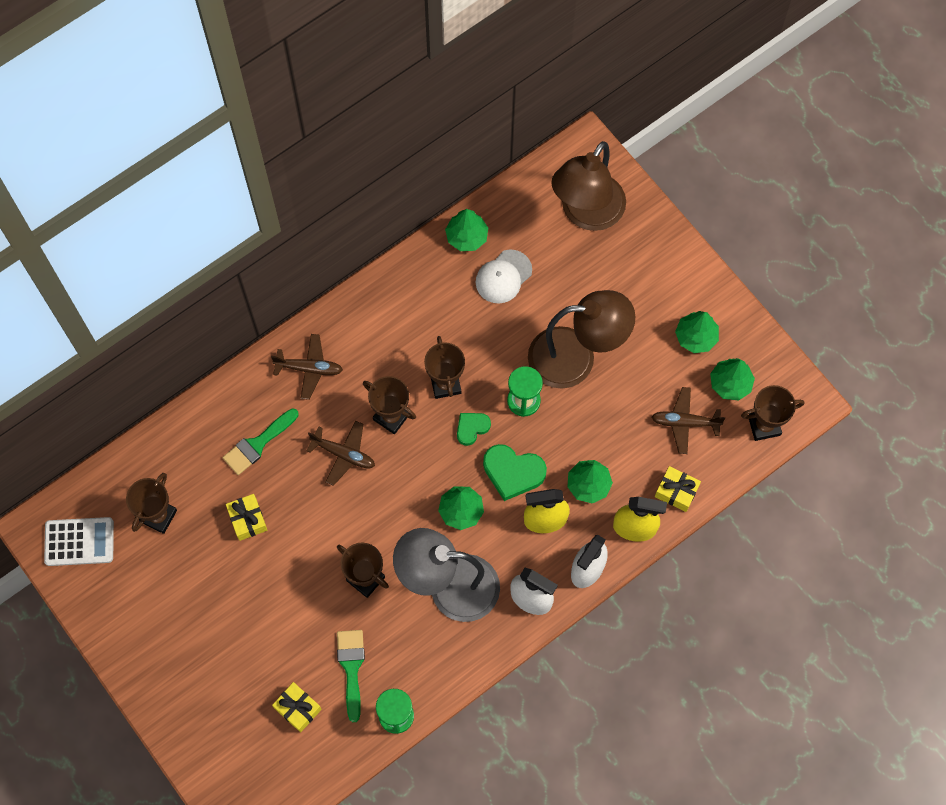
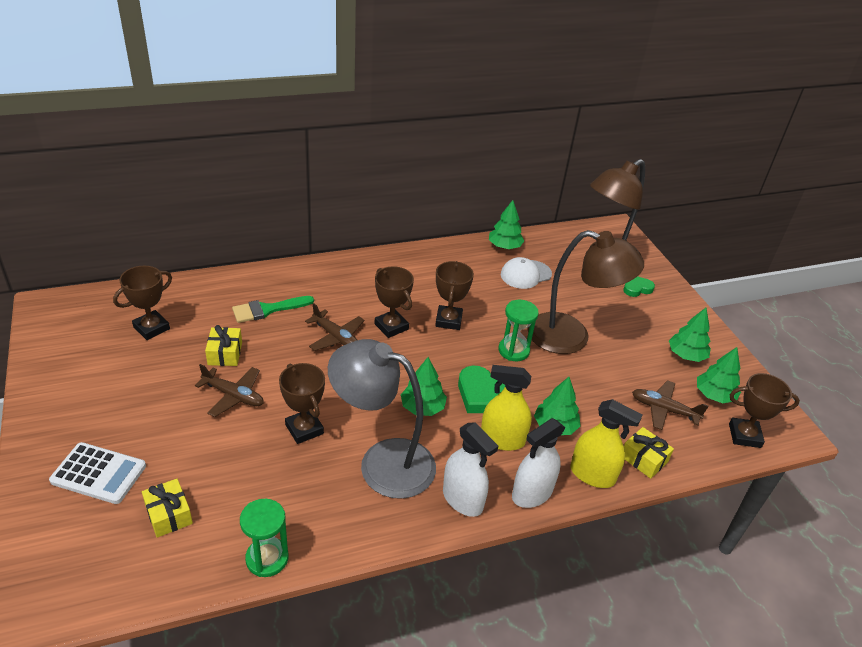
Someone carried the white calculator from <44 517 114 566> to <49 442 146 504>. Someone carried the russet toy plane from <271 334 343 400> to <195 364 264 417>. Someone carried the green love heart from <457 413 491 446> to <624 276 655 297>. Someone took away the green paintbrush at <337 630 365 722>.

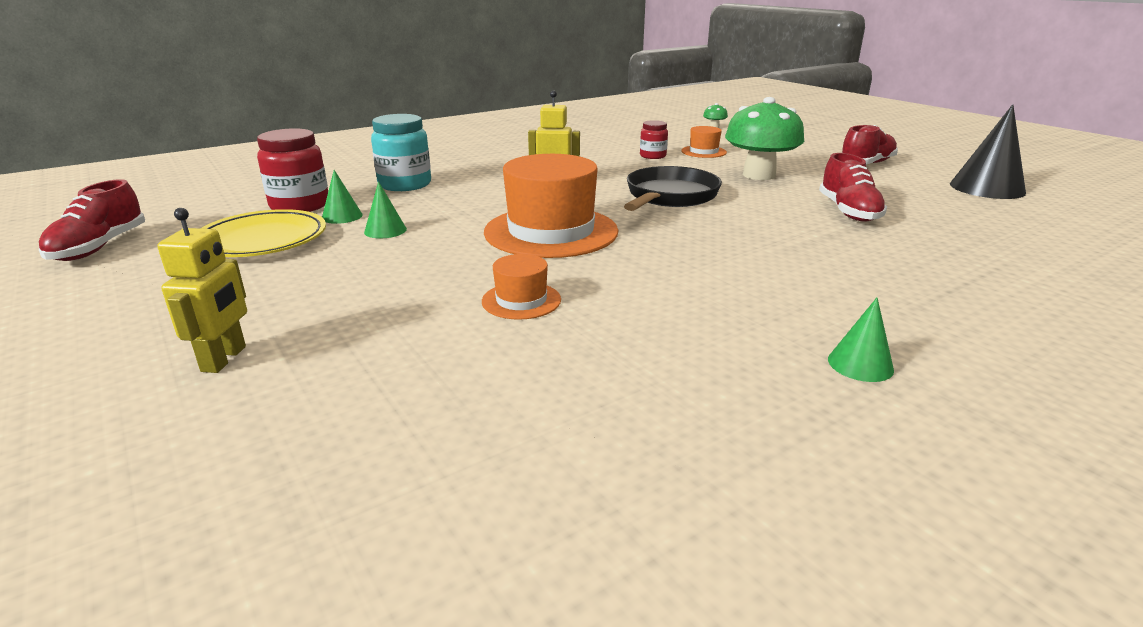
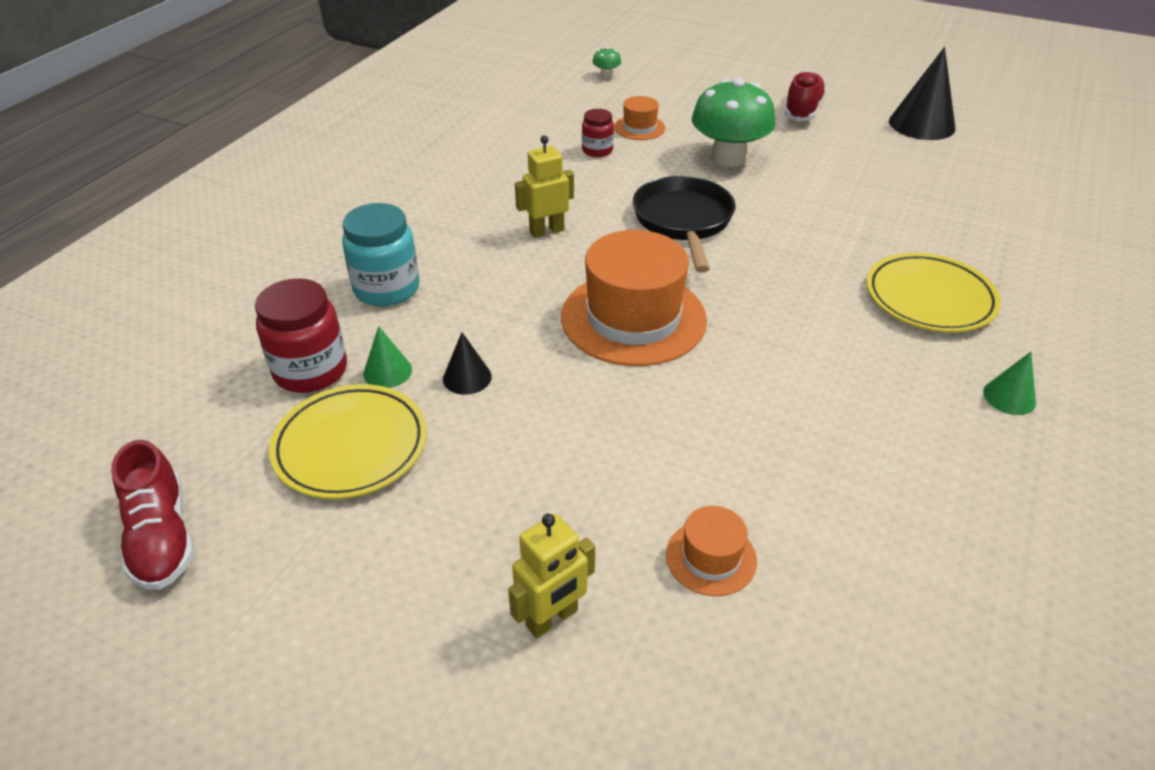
Someone repainted the green cone at <364 181 407 238>, which became the black cone at <443 332 492 395>. Someone rotated the golden toy robot at <157 208 247 373> by 75 degrees clockwise. Someone carried the bright orange tall hat from <482 254 561 320> to <666 506 757 596>. Someone put down the golden flat dish at <866 253 1001 332>. Someone took away the crimson sneaker at <819 153 887 222>.

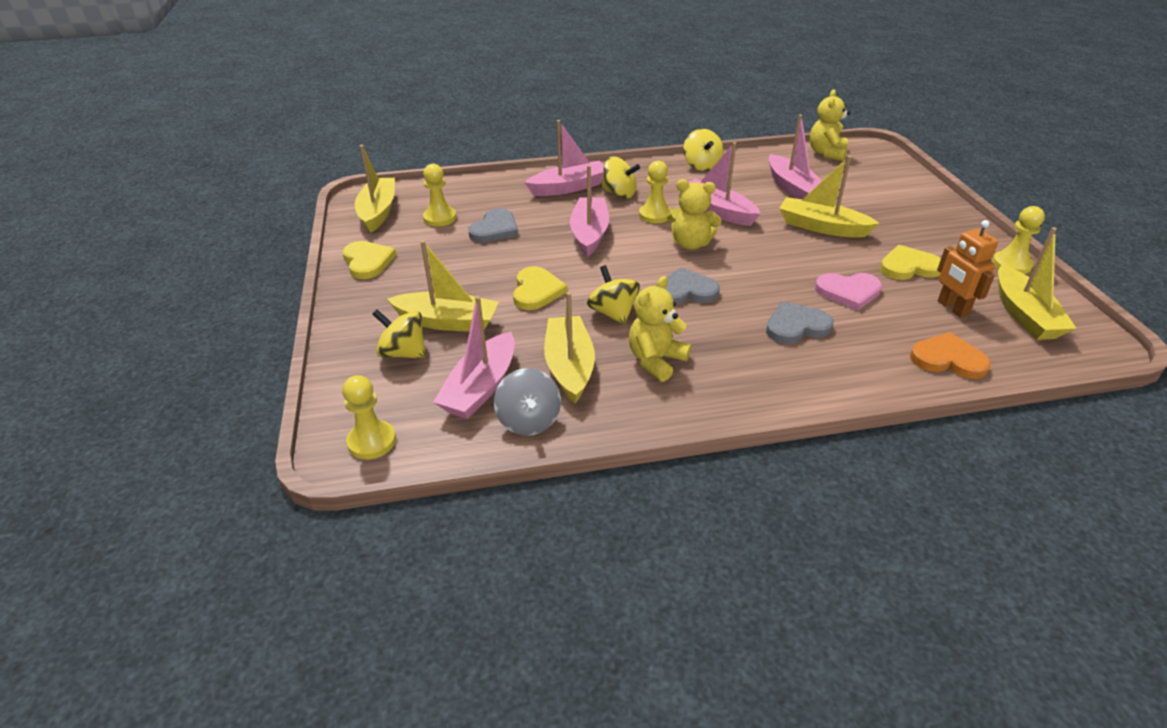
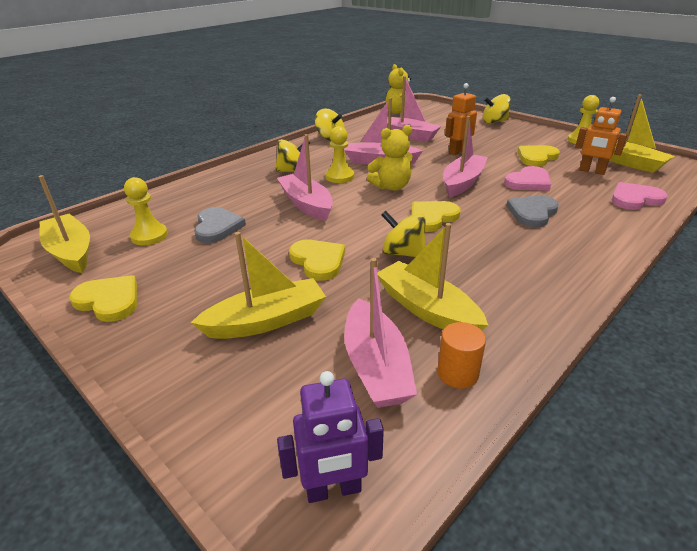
Someone swapped the golden chess pawn at <342 375 396 459> for the royal purple toy robot at <277 371 384 503>. Someone repainted the ash-grey love heart at <656 268 720 305>, which became the golden love heart at <411 201 461 232>. Someone swapped the ash-grey whirligig at <494 368 561 436> for the bright orange solid cylinder at <437 322 486 388>. Someone carried the rose-pink sailboat from <524 120 604 196> to <443 116 488 197>. Someone swapped the golden sailboat at <779 156 880 238> for the bright orange toy robot at <445 83 477 156>. Someone carried the golden whirligig from <372 309 426 359> to <483 94 511 124>. Someone repainted the bright orange love heart at <910 332 991 379>, which became the rose-pink love heart at <612 182 668 210>. Someone took away the golden teddy at <629 276 691 382>.

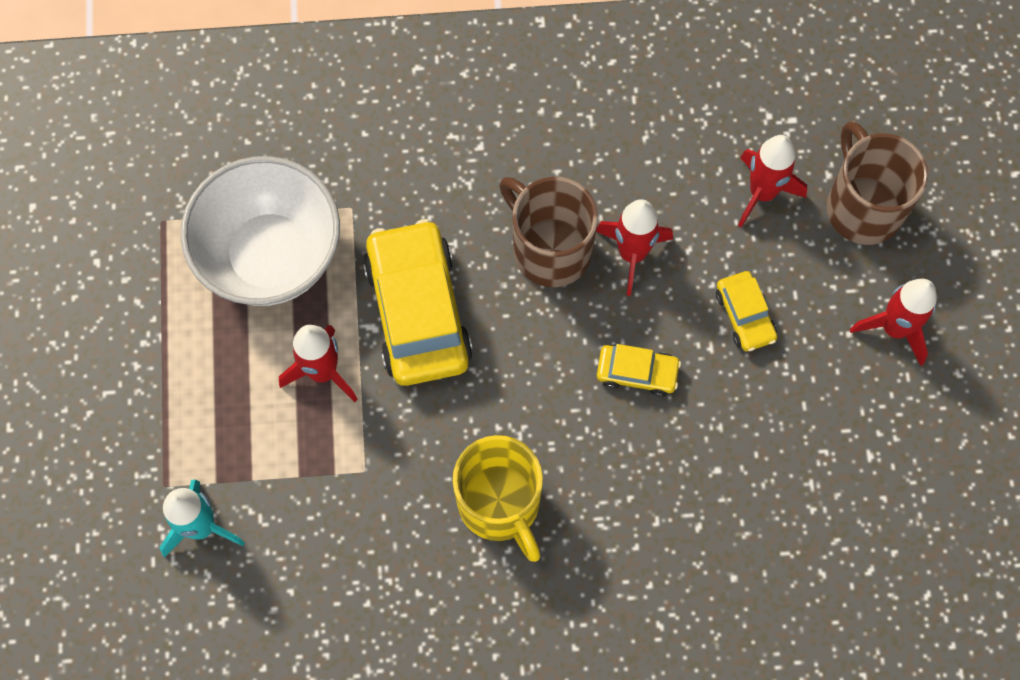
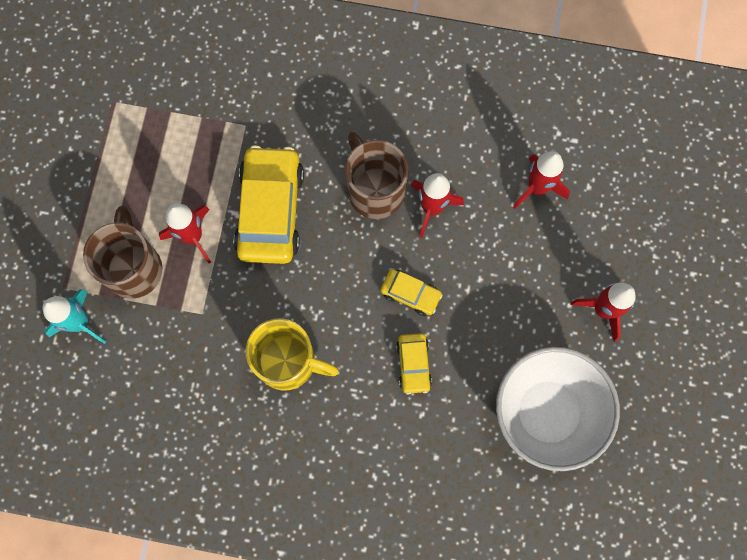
Someone carried the russet mug from <827 121 928 245> to <83 206 163 299>. Someone rotated the golden mug at <453 435 543 562> by 60 degrees counterclockwise. Someone carried the golden toy car from <716 271 777 351> to <396 333 432 395>. Someone carried the white serving bowl from <180 156 340 306> to <496 347 620 471>.

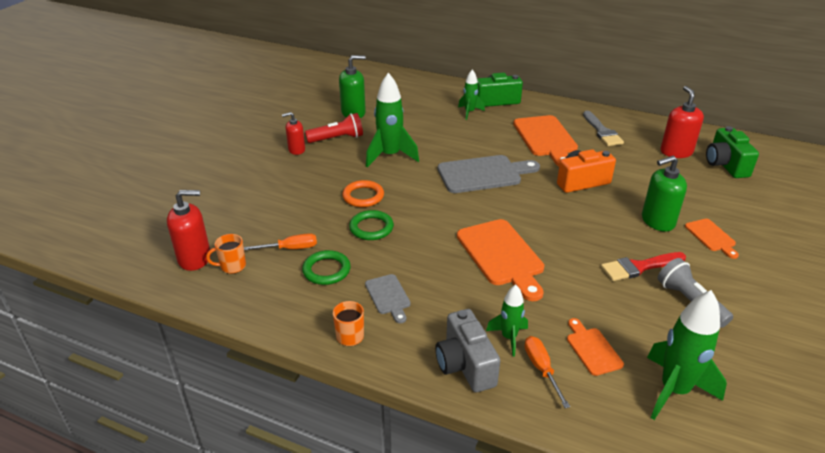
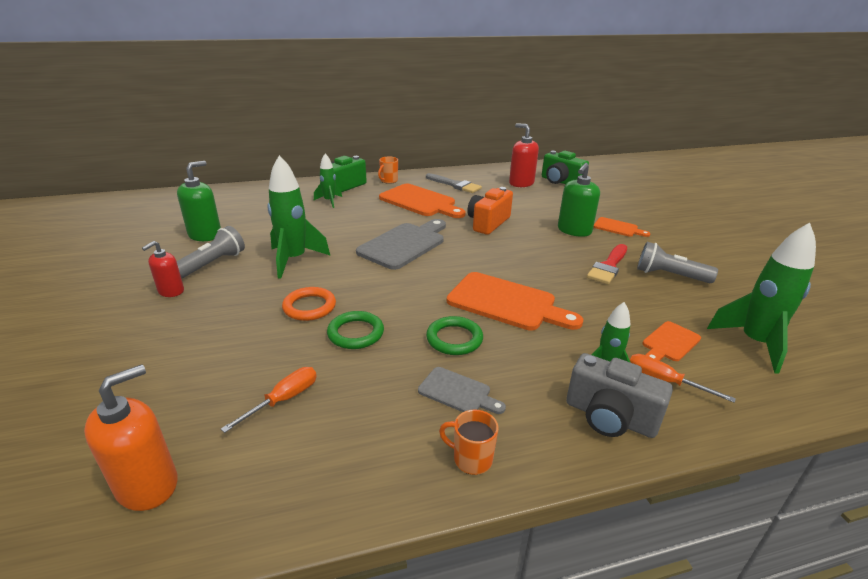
Someone repainted the crimson soap pump at <167 190 211 271>, which became the bright orange soap pump at <84 364 178 511>. Someone repainted the crimson pocket torch at <305 113 363 143>, which became the ash-grey pocket torch at <177 226 245 279>. Someone carried the bright orange mug from <206 234 246 274> to <378 157 398 184>. Someone carried the green hoop from <302 250 351 285> to <426 316 483 355>. Someone rotated the bright orange bread board at <567 318 624 376> by 75 degrees counterclockwise.

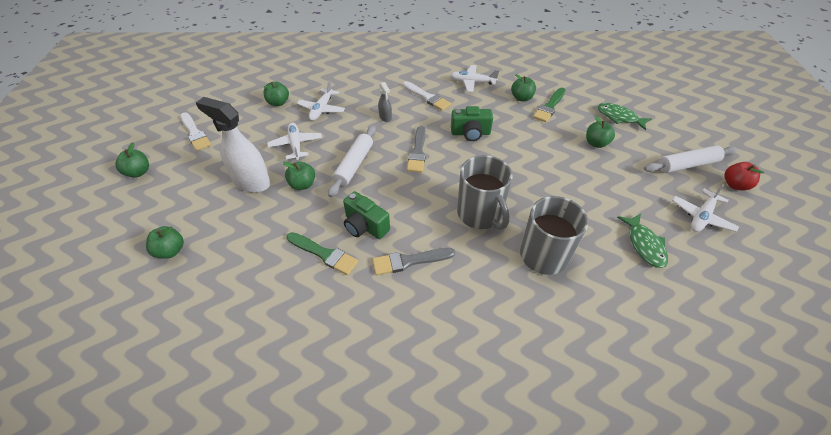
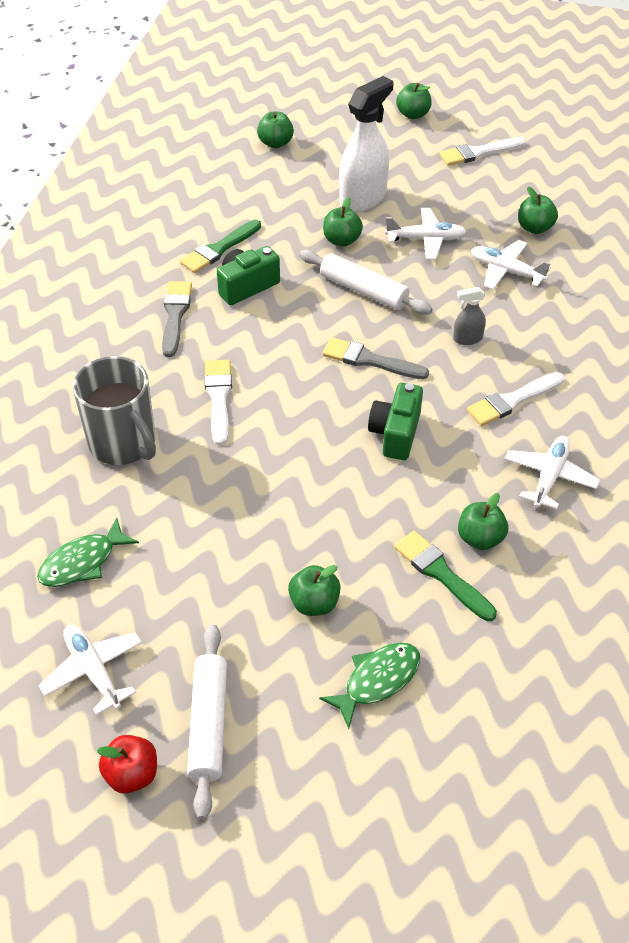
Someone rotated the green fish at <617 214 668 268> by 45 degrees counterclockwise. Someone swapped the ash-grey mug at <457 155 513 230> for the white paintbrush at <205 360 232 446>.

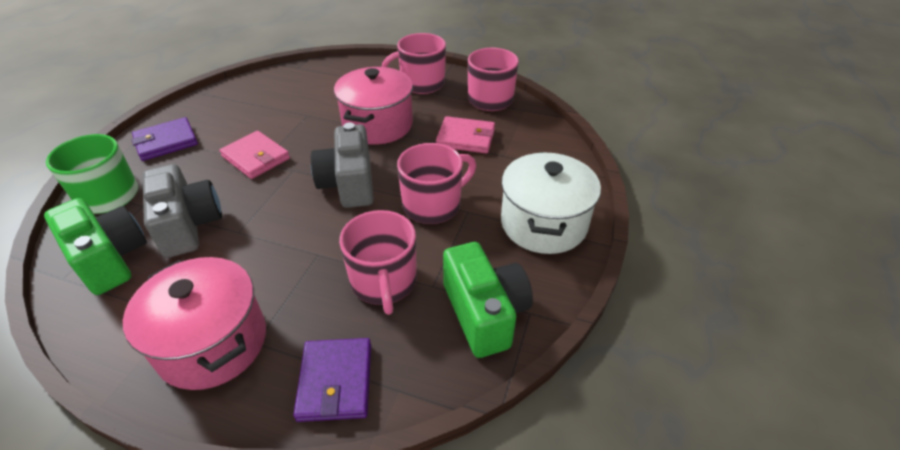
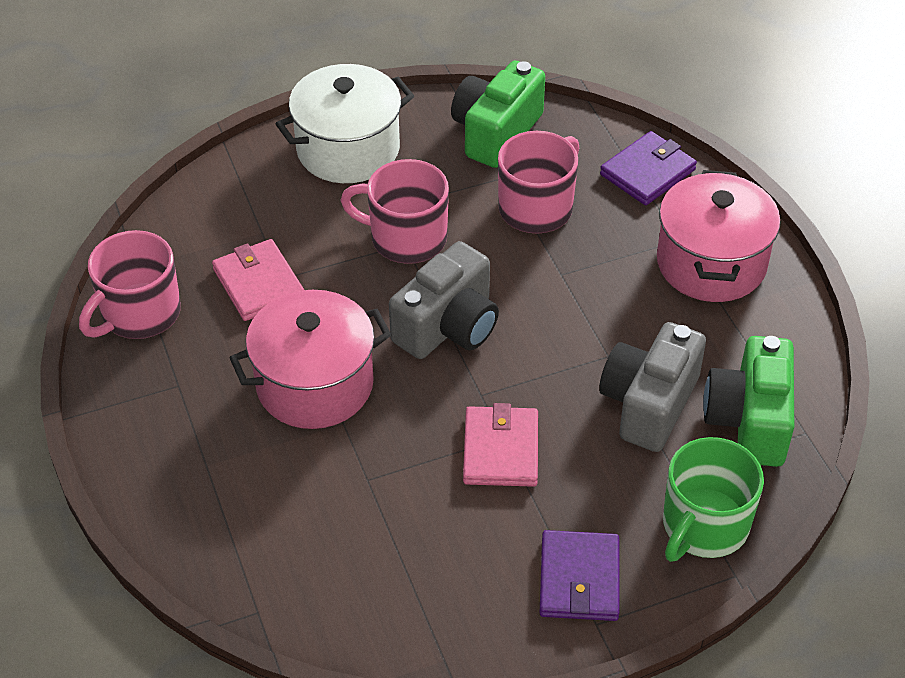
Someone rotated the royal purple billfold at <132 117 198 161> by 75 degrees clockwise. Someone took away the rose-pink mug at <382 33 446 94>.

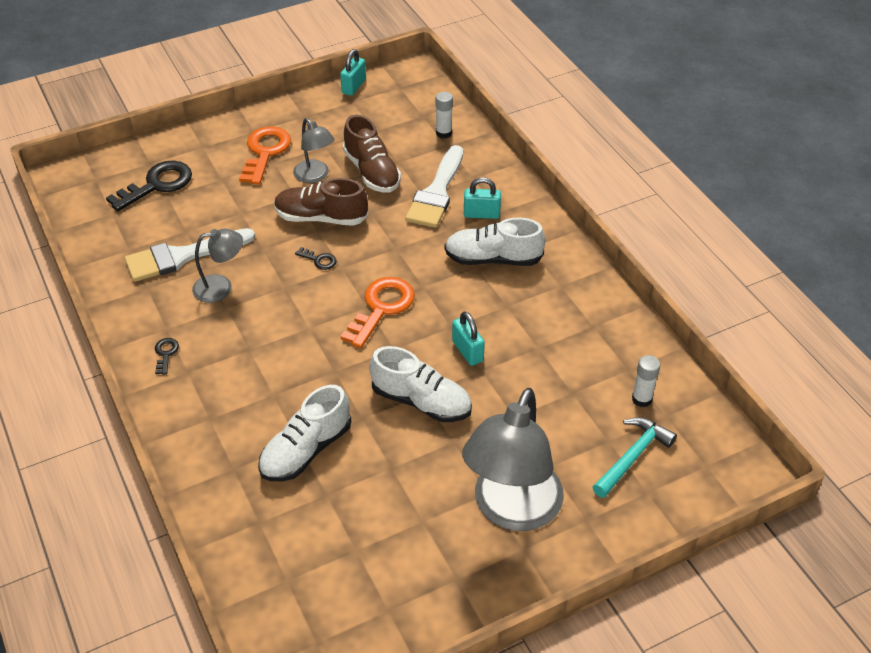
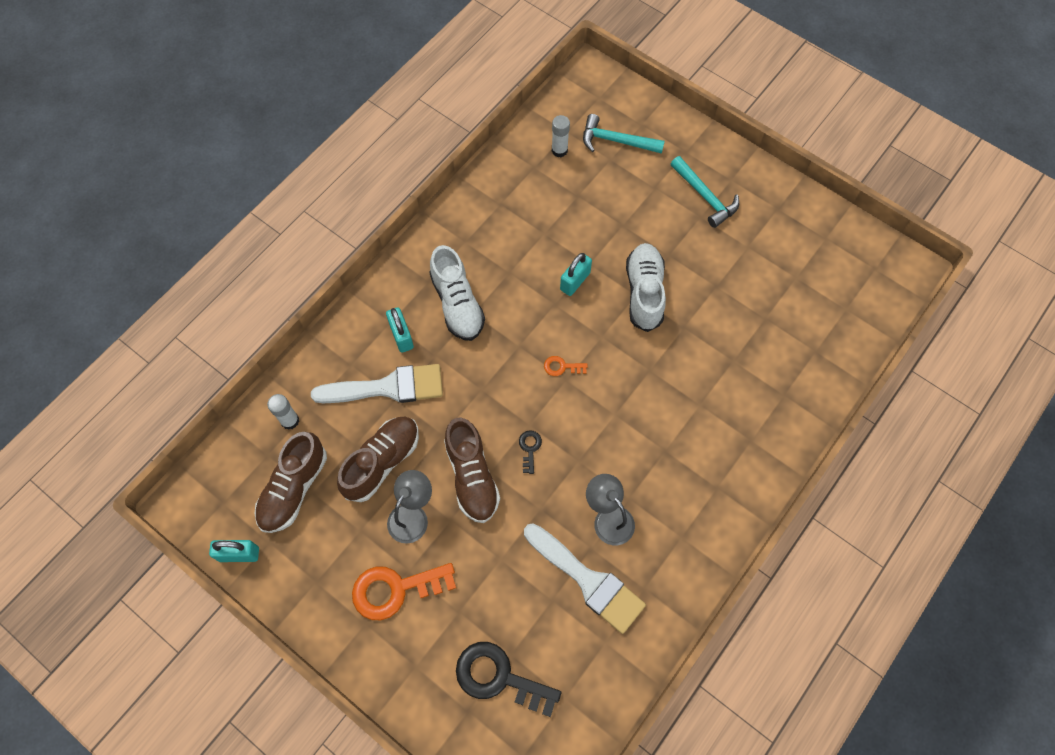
Someone put down the russet sneaker at <254 432 327 533>. Someone scaled the bright orange key at <341 277 415 348> by 0.46. Someone swapped the ash-grey lamp at <462 388 564 531> for the turquoise hammer at <671 156 739 228>. Someone took away the black key at <155 338 179 375>. Someone took away the white sneaker at <258 385 351 481>.

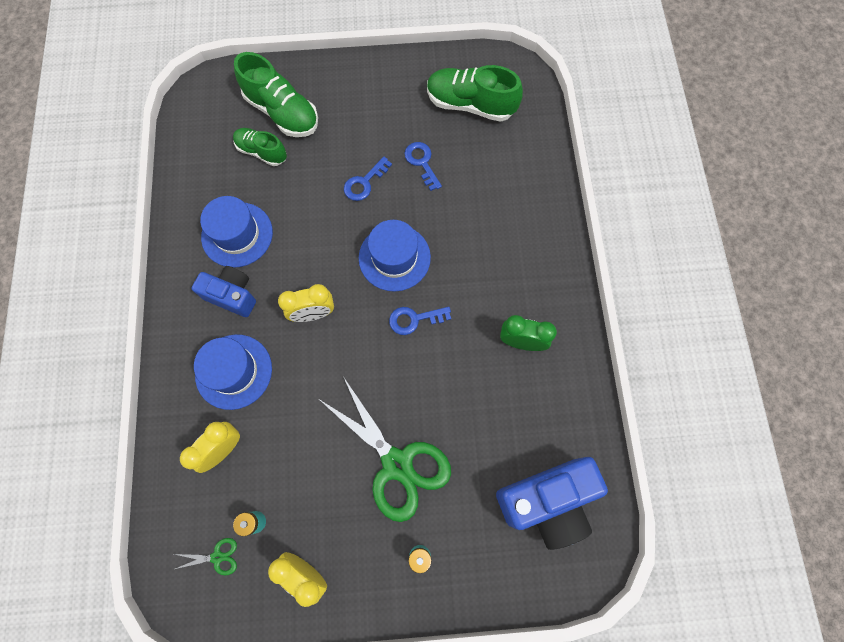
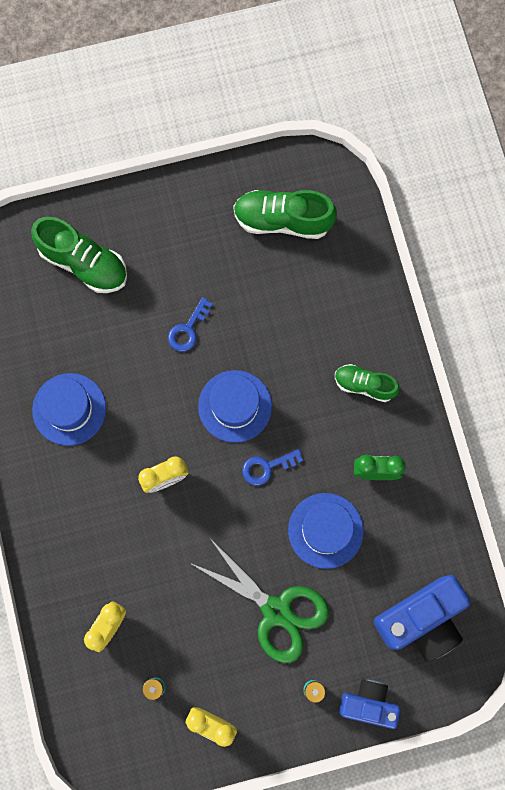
Someone carried the blue tall hat from <194 334 272 410> to <288 493 364 569>. Someone carried the green sneaker from <233 128 287 166> to <335 364 400 402>. Someone carried the blue compact camera from <192 266 256 317> to <339 679 400 729>. Someone took away the green pair of scissors at <174 538 237 576>. Someone took away the blue key at <404 142 442 191>.

